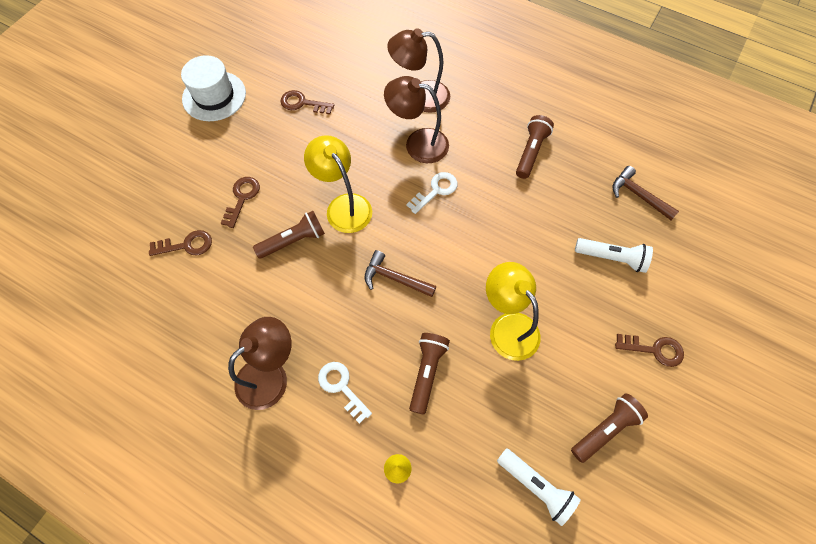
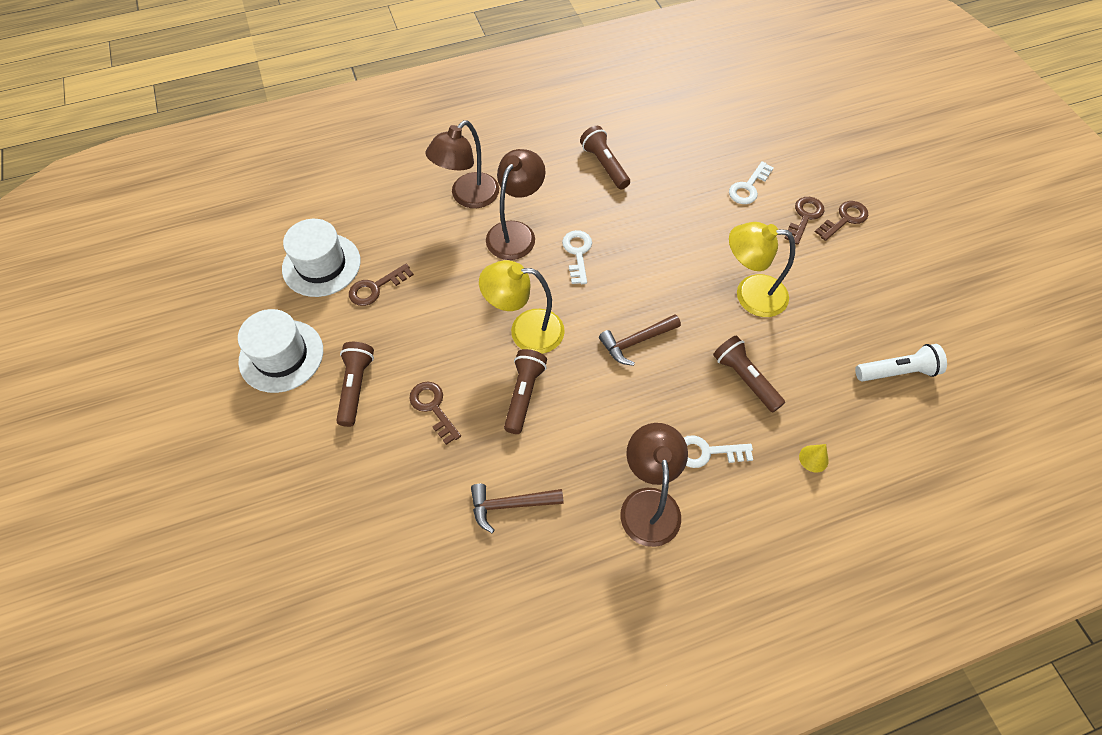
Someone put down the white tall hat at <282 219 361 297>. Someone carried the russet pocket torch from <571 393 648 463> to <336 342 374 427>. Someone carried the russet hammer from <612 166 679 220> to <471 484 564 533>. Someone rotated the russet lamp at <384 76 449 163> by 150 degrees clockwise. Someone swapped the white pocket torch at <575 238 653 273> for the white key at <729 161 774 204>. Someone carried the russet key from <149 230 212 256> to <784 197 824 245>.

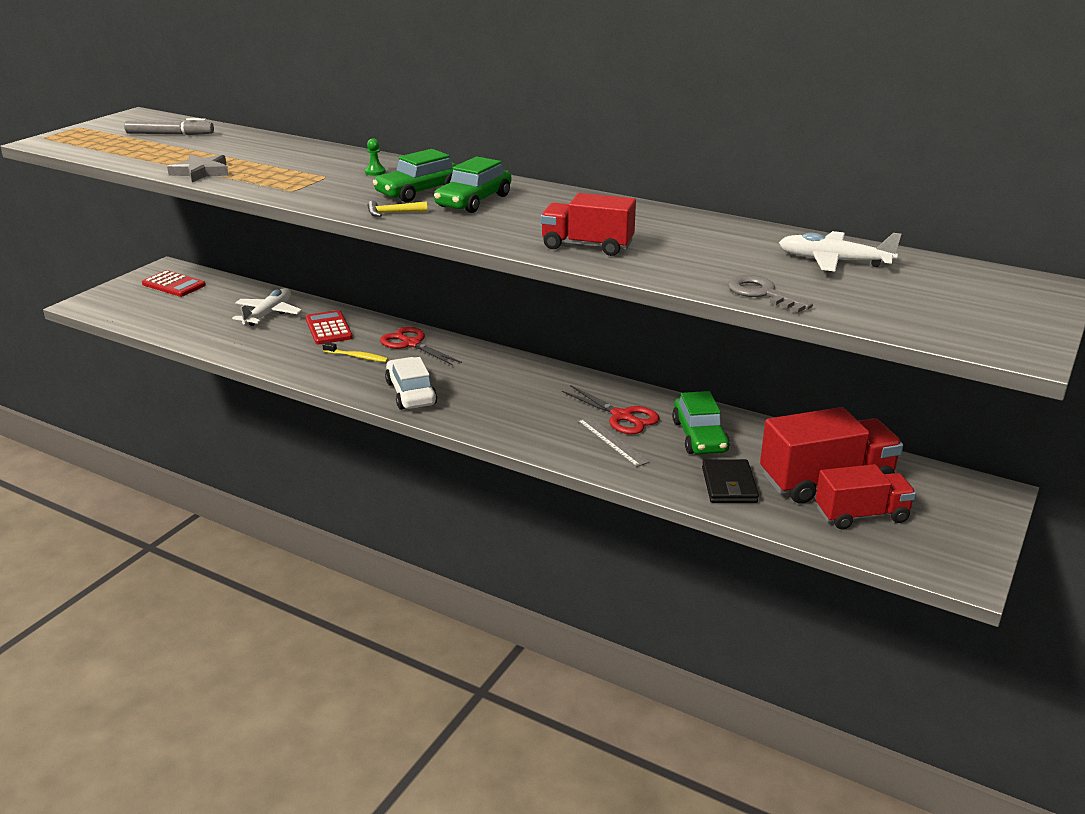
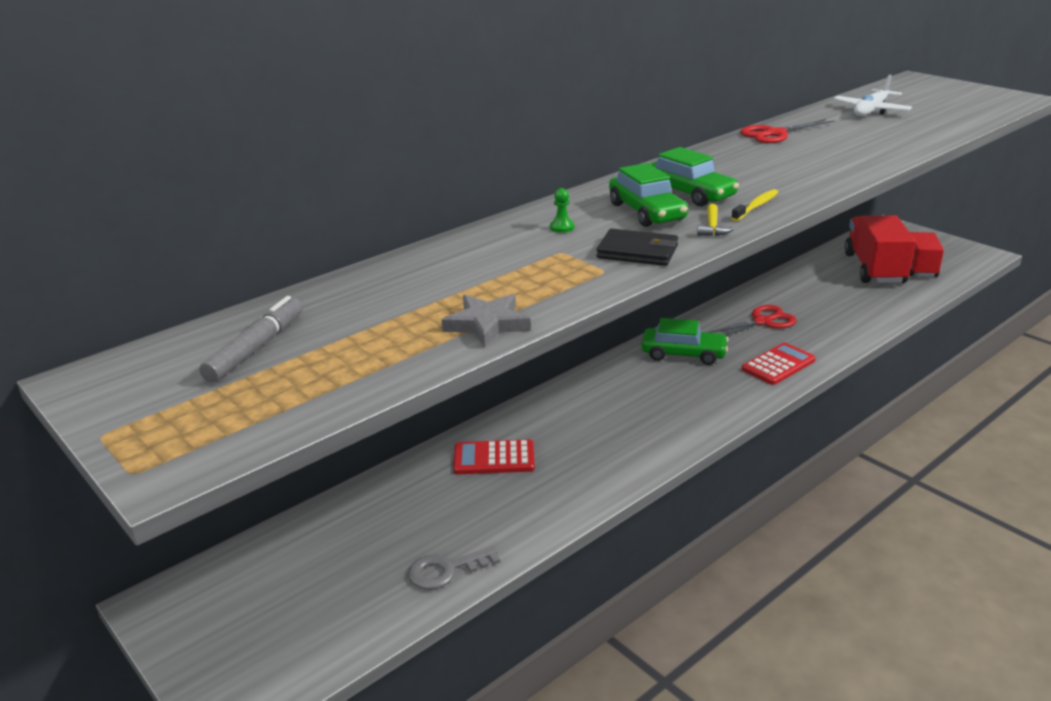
Someone carried the ash-grey key from <728 275 813 313> to <408 546 500 590>. Someone carried the black billfold from <702 459 759 503> to <597 229 678 266>. Someone carried the green toy car from <672 391 730 454> to <642 318 729 365>. Someone carried the golden toothbrush from <323 342 388 362> to <731 189 778 221>. Someone carried the crimson pair of scissors from <380 327 462 366> to <740 119 835 143>. Someone carried the crimson calculator from <142 270 206 297> to <742 343 816 385>. Someone took away the white toy plane at <232 288 302 326>. Someone took away the white toy car at <385 357 437 410>. Someone took away the crimson lorry at <541 193 636 256>. Someone took away the ash-grey ruler at <577 416 650 467>.

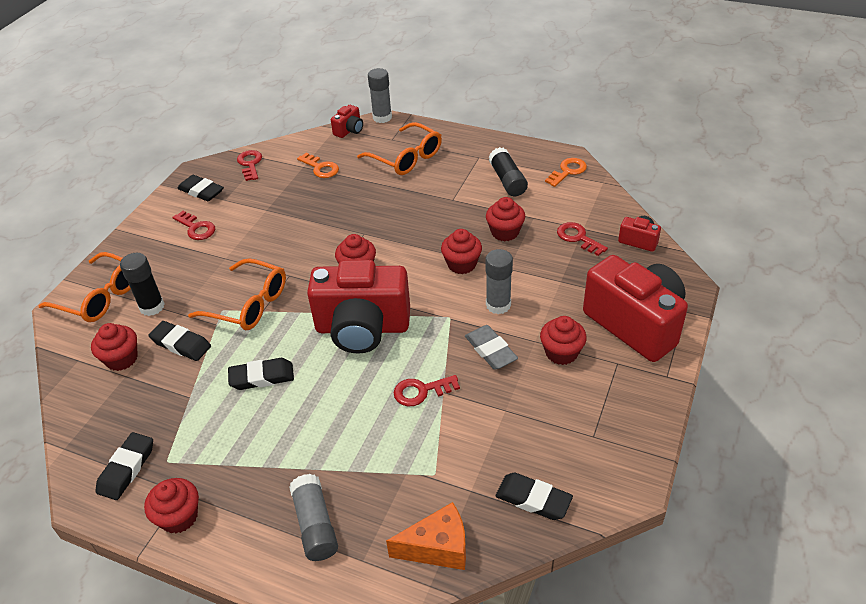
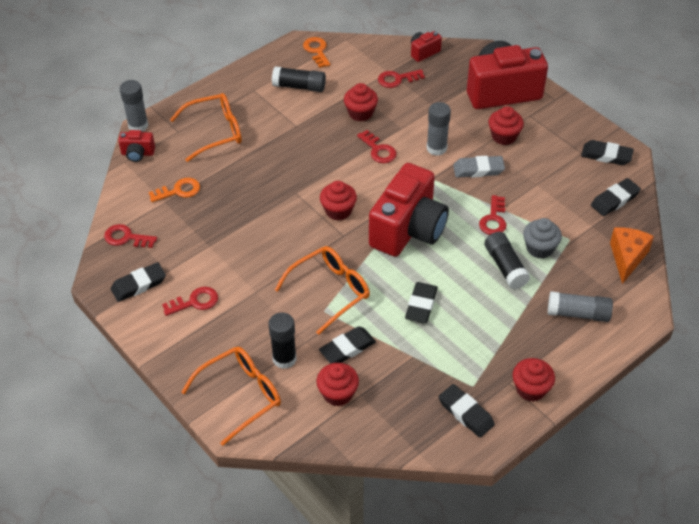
Someone rotated the crimson compact camera at <331 105 363 138> by 120 degrees clockwise. Someone swapped the crimson muffin at <441 229 482 274> for the crimson key at <357 130 396 163>. Someone put down the black glue at <484 232 531 289>. Someone put down the ash-grey muffin at <523 218 562 259>. Someone put down the black pencil eraser at <581 140 634 165>.

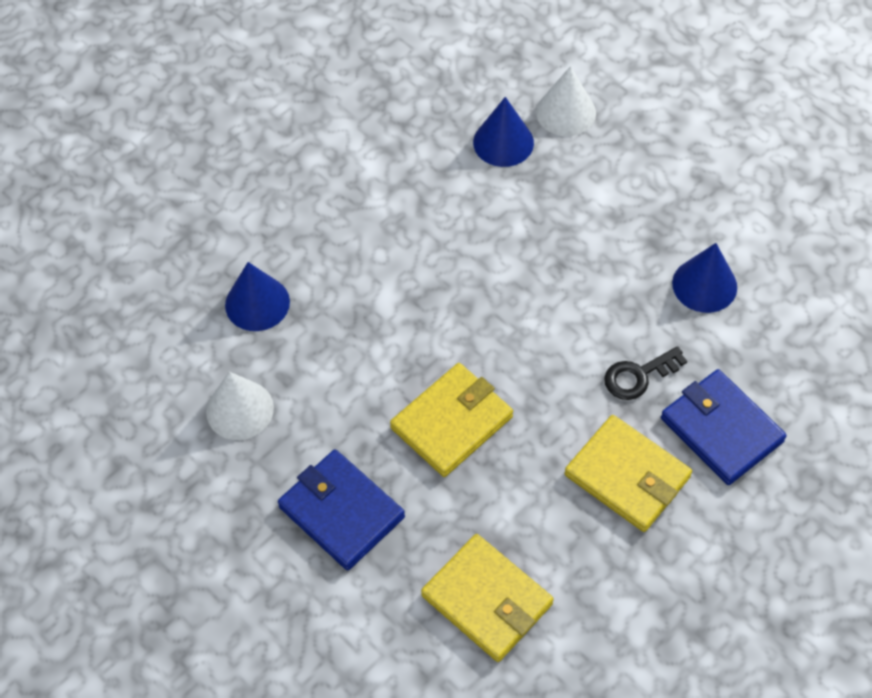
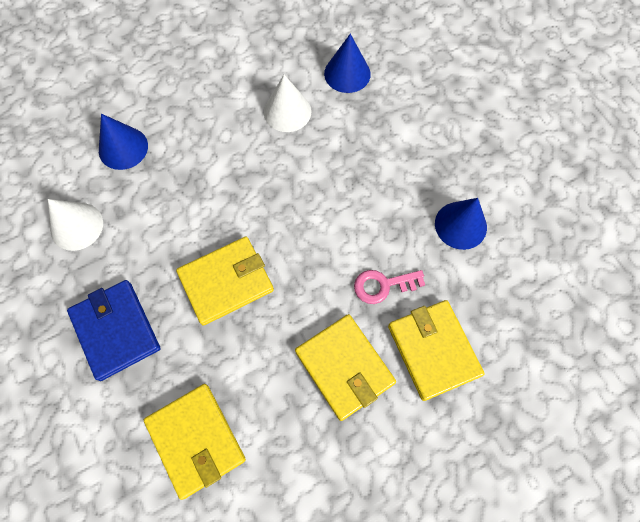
Someone carried the white cone from <536 66 596 136> to <264 75 312 132>. Someone repainted the black key at <604 346 687 400>, which became the rose-pink key at <354 270 425 304>. Someone repainted the blue billfold at <661 369 787 485>, which became the golden billfold at <388 300 485 401>.

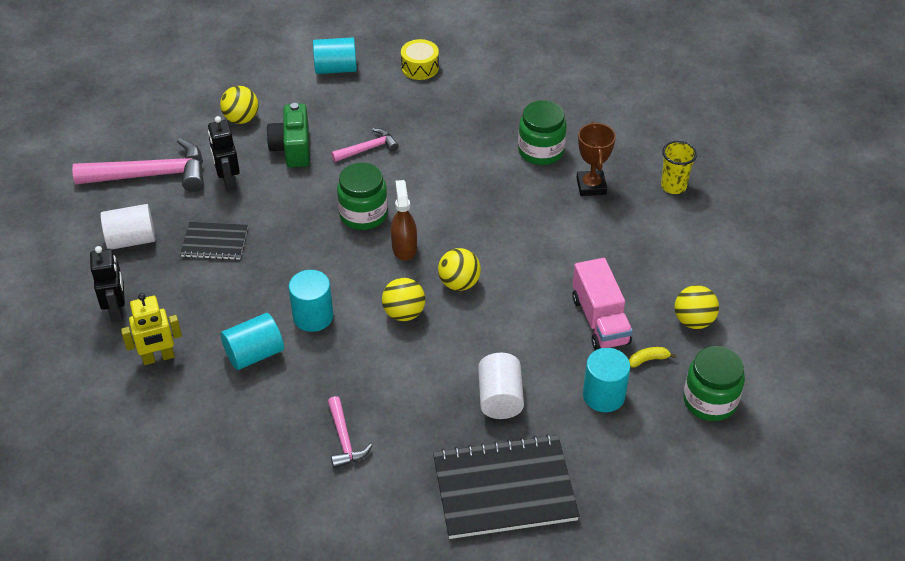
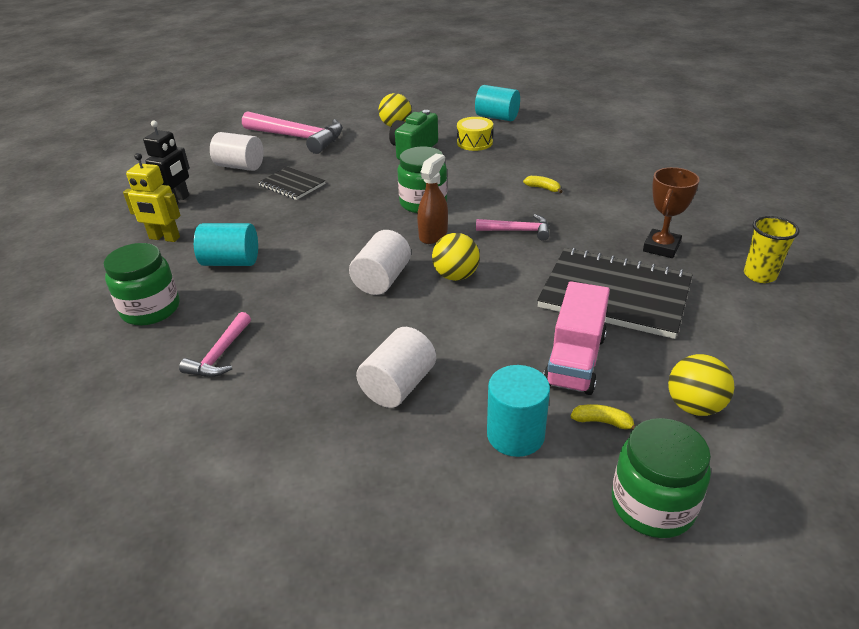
Someone carried the green jam jar from <518 100 566 165> to <104 243 180 326>. Someone swapped the golden sphere at <382 278 425 321> for the white solid cylinder at <349 230 411 295>. Someone carried the golden drum from <401 39 439 80> to <457 117 493 151>. Someone carried the rose-pink hammer from <331 128 399 162> to <476 214 550 241>. Someone put down the golden toy banana at <523 176 563 193>. Someone carried the black exercise book from <433 434 580 539> to <537 248 692 339>. Someone took away the black toy robot at <208 116 240 191>. Someone took away the turquoise solid cylinder at <289 270 333 332>.

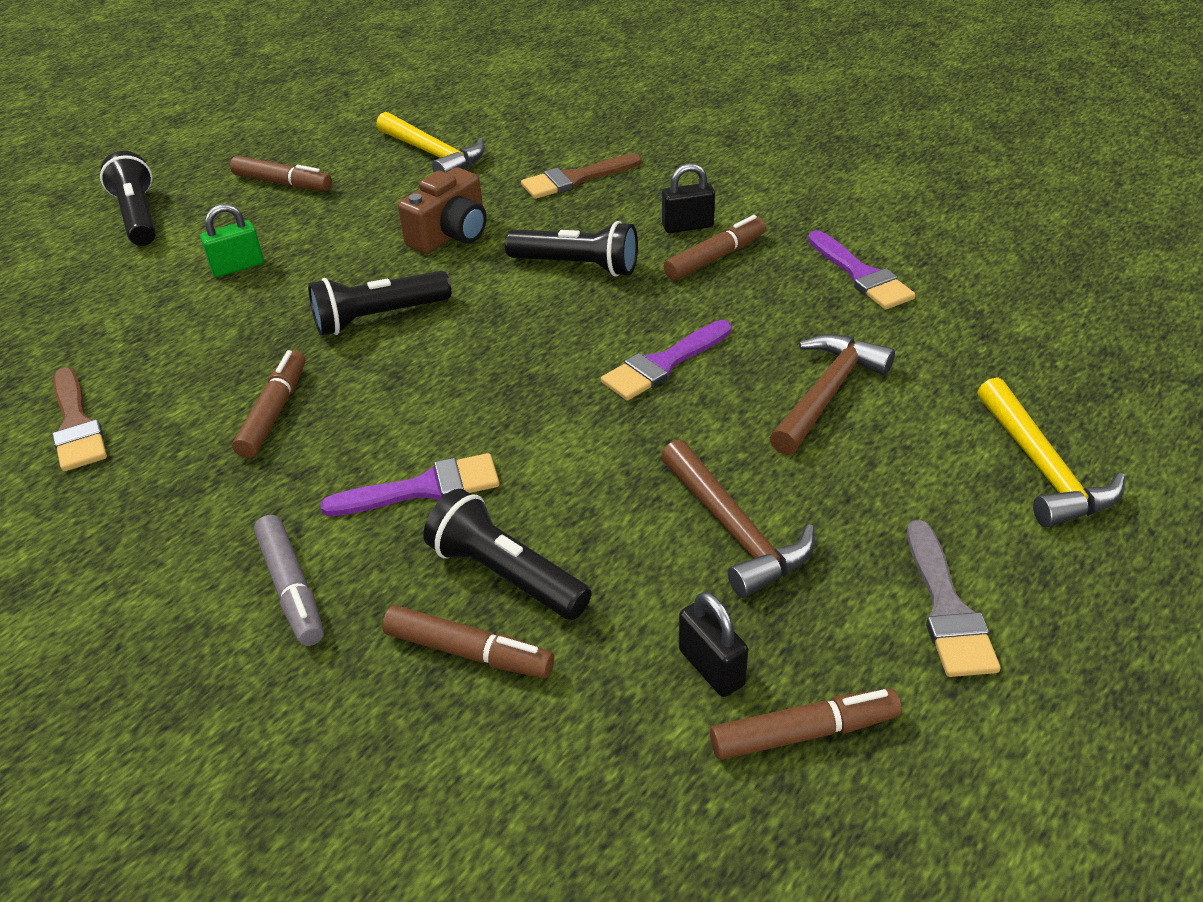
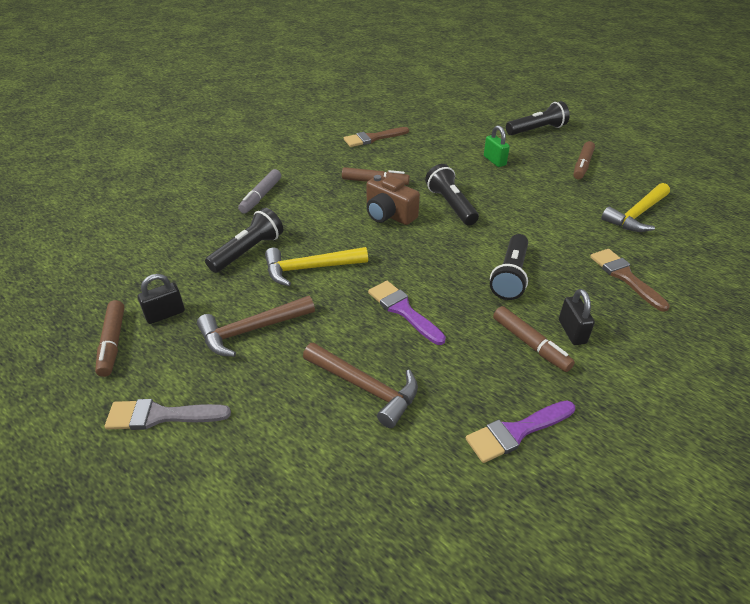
Someone rotated the ash-grey marker at <254 515 324 646> by 45 degrees counterclockwise. Someone carried the golden hammer from <977 377 1125 527> to <265 247 368 286>. Someone carried the russet compact camera from <398 167 487 254> to <366 175 420 225>. Someone took away the royal purple paintbrush at <320 453 499 516>. Someone took away the russet marker at <382 605 554 678>.

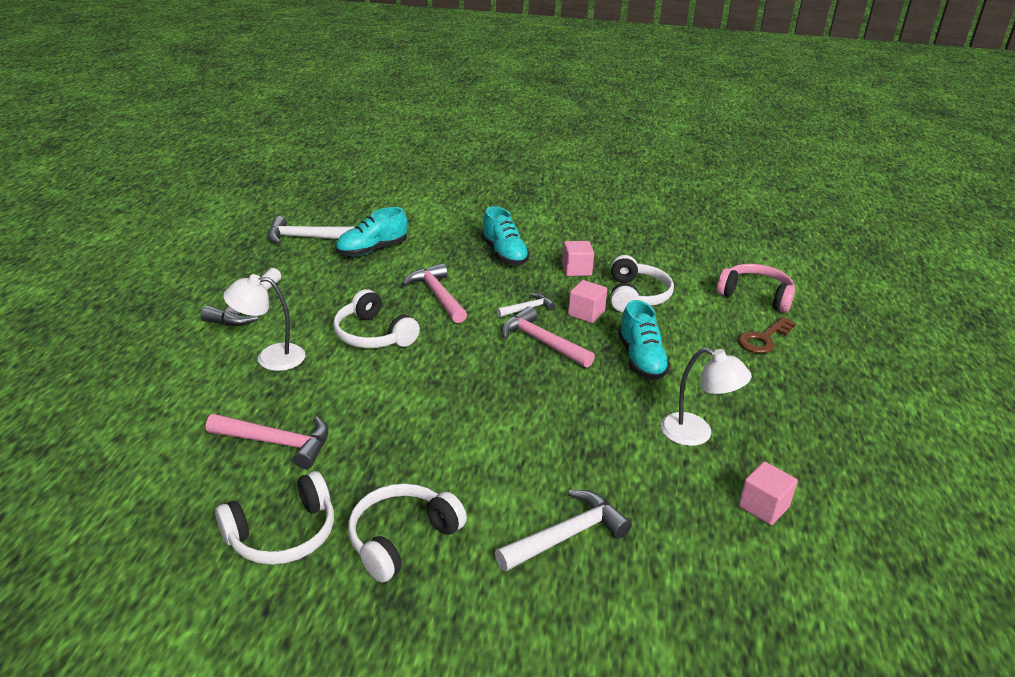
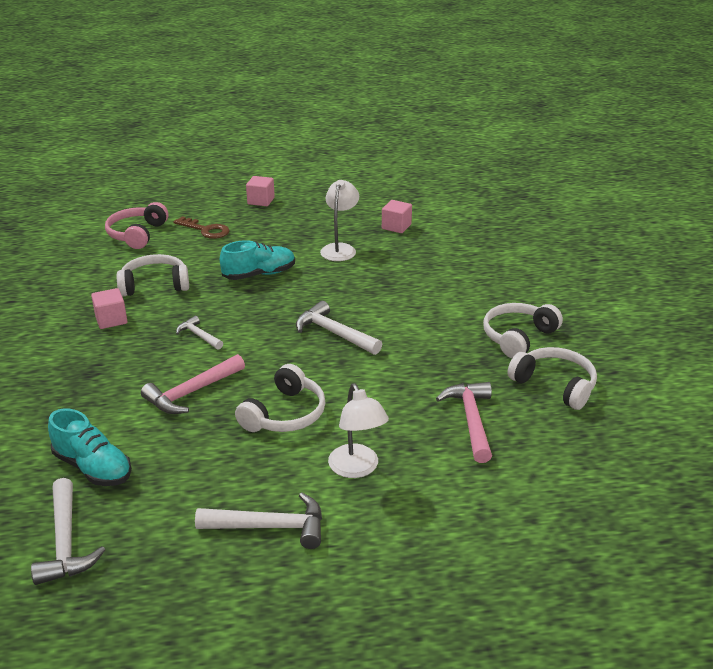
Someone carried the rose-pink block from <568 280 607 323> to <246 176 275 206>. Someone carried the white hammer from <495 490 632 571> to <296 301 382 355>. Someone rotated the white over-ear headphones at <348 483 467 582> by 105 degrees clockwise. Someone took away the turquoise sneaker at <481 206 530 265>. Someone took away the rose-pink hammer at <501 306 595 368>.

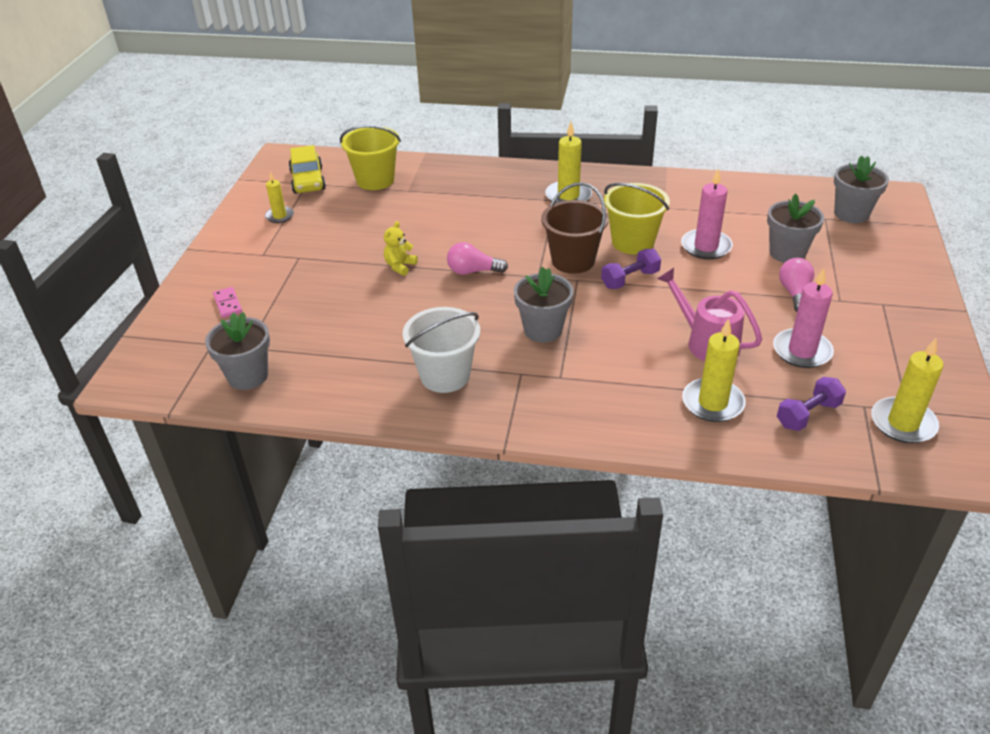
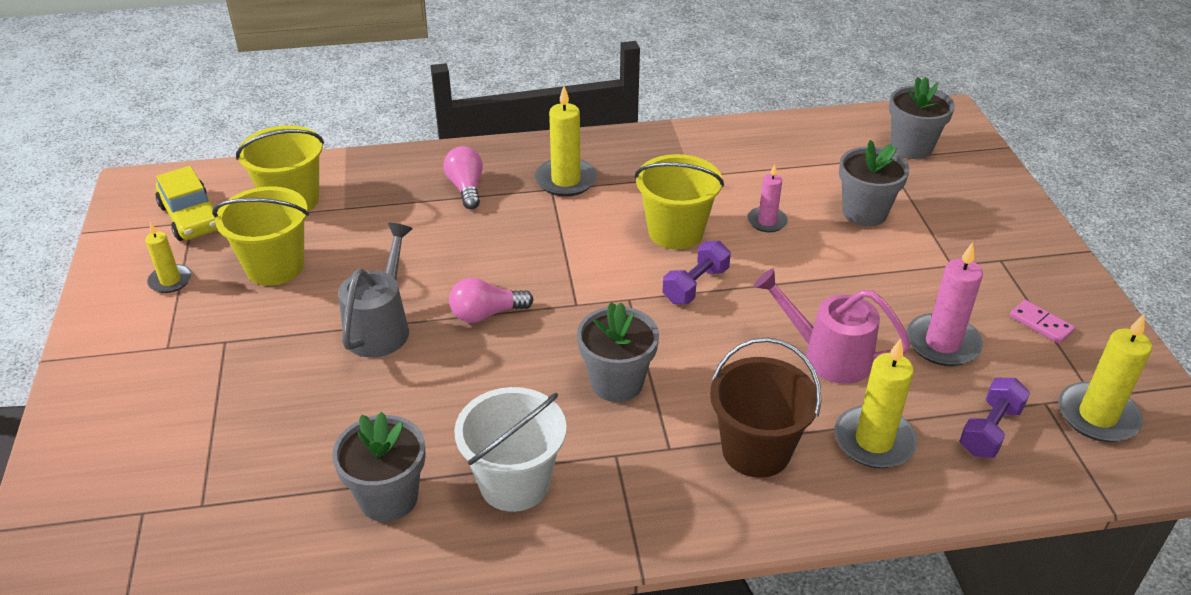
Someone put down the golden sand bucket at <212 186 309 286>. Someone carried the ash-grey flower pot from <205 312 270 390> to <332 412 426 522>. Someone swapped the golden teddy at <384 221 418 276> for the ash-grey sprinkling can at <338 223 413 358>. Someone carried the rose-pink light bulb from <779 258 815 312> to <443 146 483 209>. Someone carried the russet sand bucket from <541 182 608 274> to <710 337 821 478>. Someone scaled the rose-pink candle at <681 169 733 260> by 0.61. Someone carried the rose-pink domino from <213 287 242 318> to <1010 300 1075 344>.

